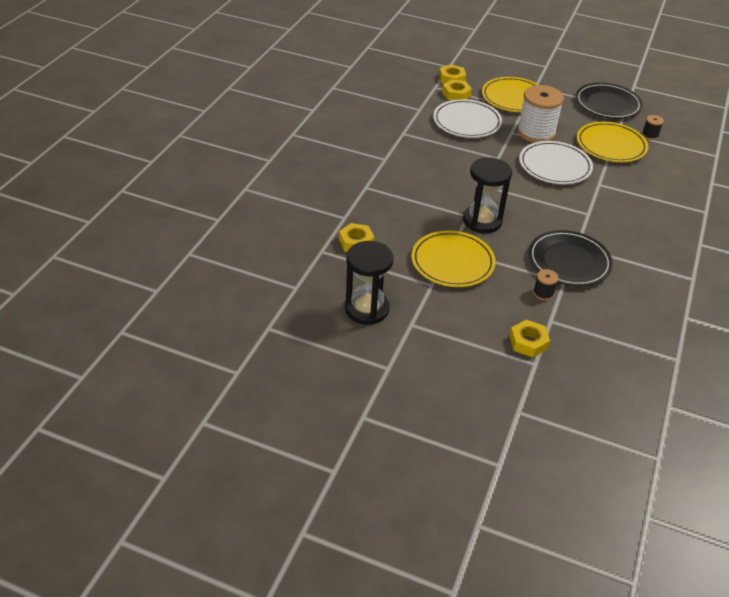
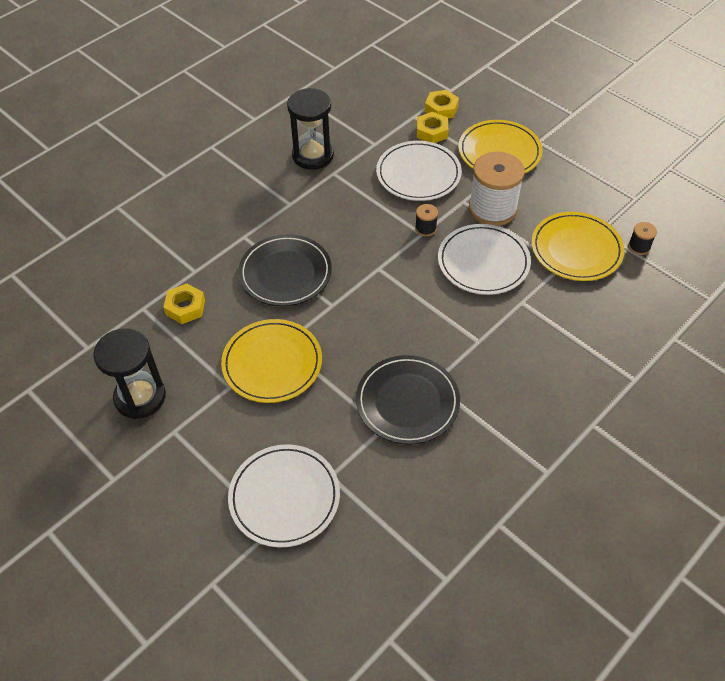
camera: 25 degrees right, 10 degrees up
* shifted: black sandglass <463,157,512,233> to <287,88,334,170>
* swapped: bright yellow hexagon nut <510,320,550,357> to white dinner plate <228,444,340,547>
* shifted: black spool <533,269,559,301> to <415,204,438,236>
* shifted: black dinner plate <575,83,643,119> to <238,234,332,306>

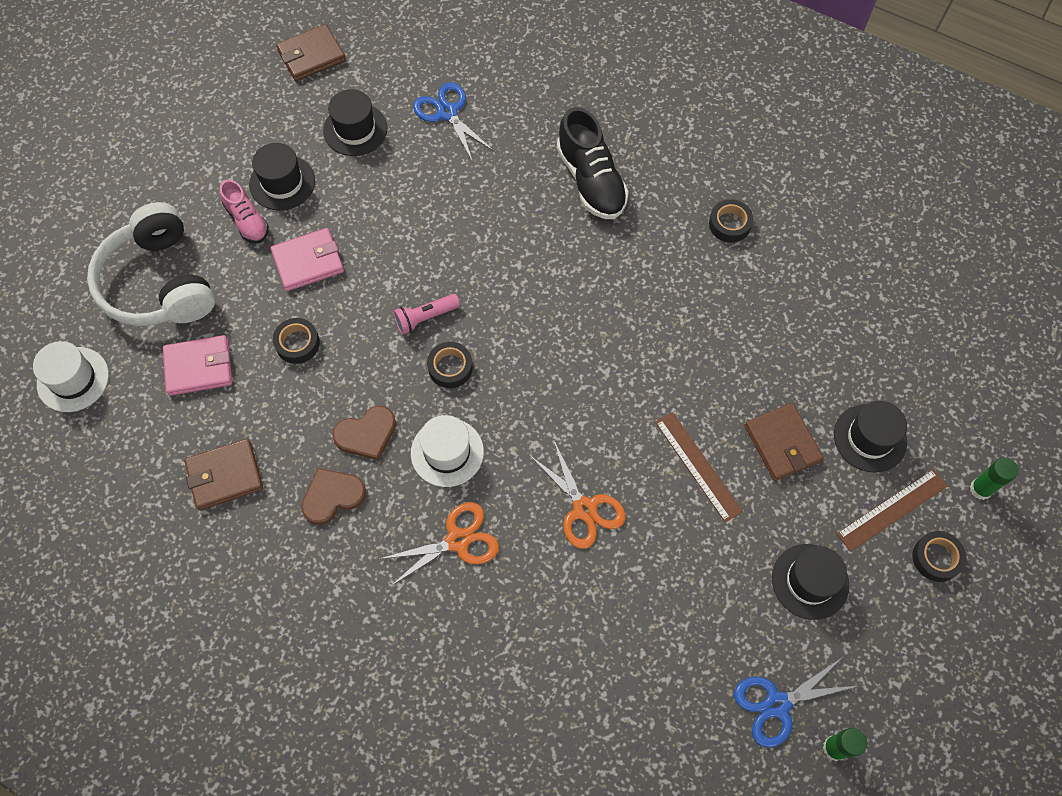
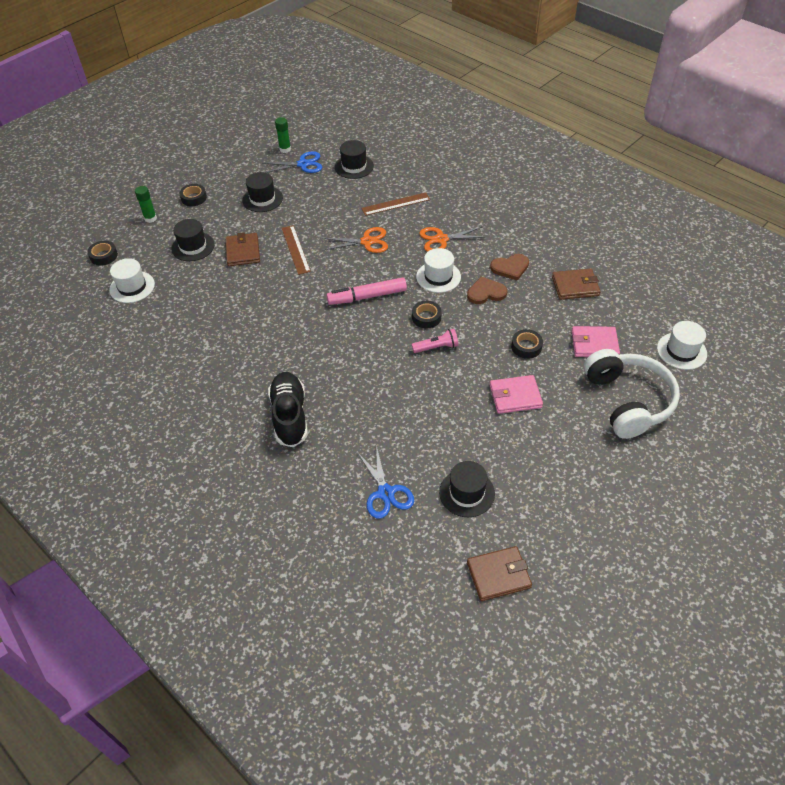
camera: 165 degrees left, 15 degrees down
* gone: pink sneaker <220,179,269,243>
* shifted: black top hat <249,143,315,211> to <335,140,374,179>
* rotated: bright orange scissors <529,439,626,549> = <322,227,388,253> 105 degrees clockwise
* shifted: black tape <709,199,753,243> to <87,241,118,266>
* shifted: brown straightedge <837,469,948,552> to <361,193,430,216>
* new: white top hat <109,258,155,303>
* new: pink felt pen <326,277,407,305>

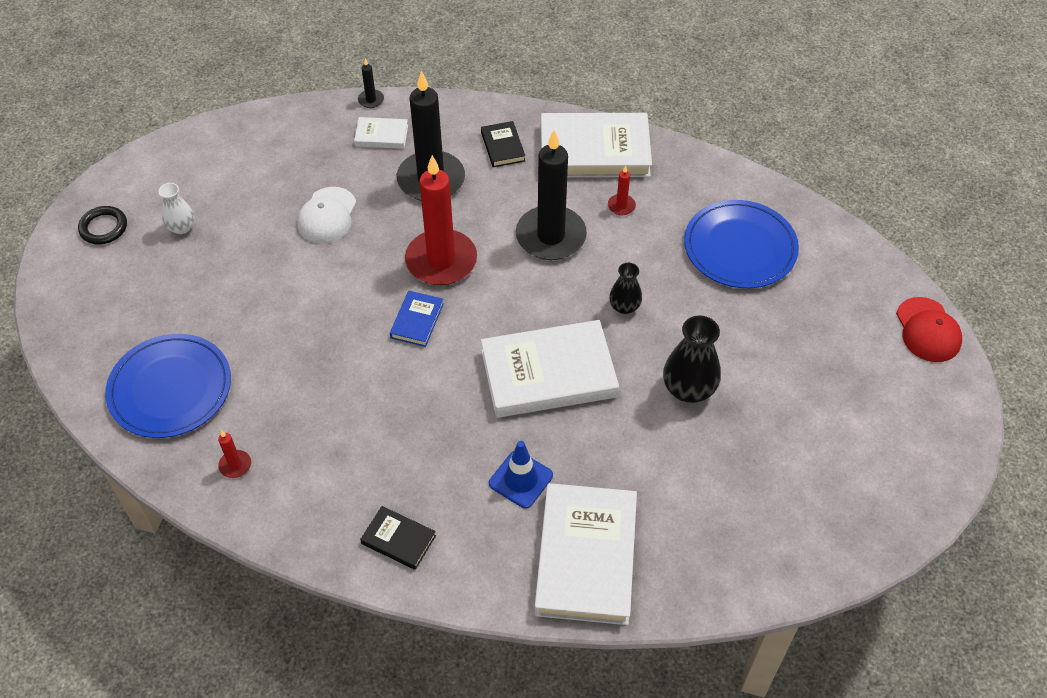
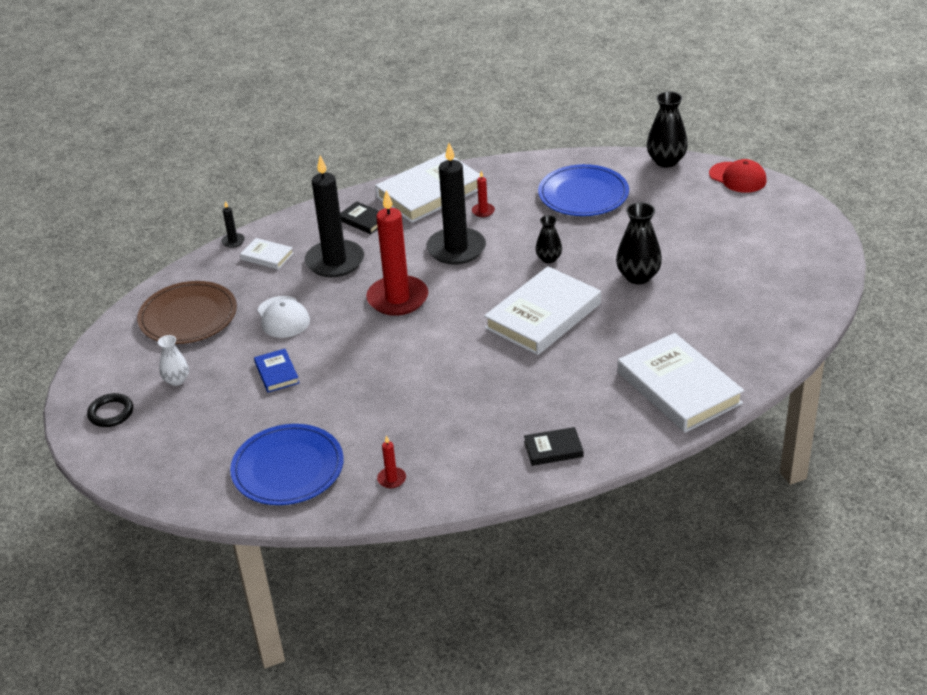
camera: 35 degrees left, 15 degrees down
* rotated: white book <354,117,408,149> = <240,238,293,269> 60 degrees clockwise
* shifted: cobalt book <390,291,444,347> to <254,349,299,392>
* gone: cobalt traffic cone <489,441,553,509>
* new: brown dinner plate <137,281,237,344>
* new: black vase <647,91,688,167>

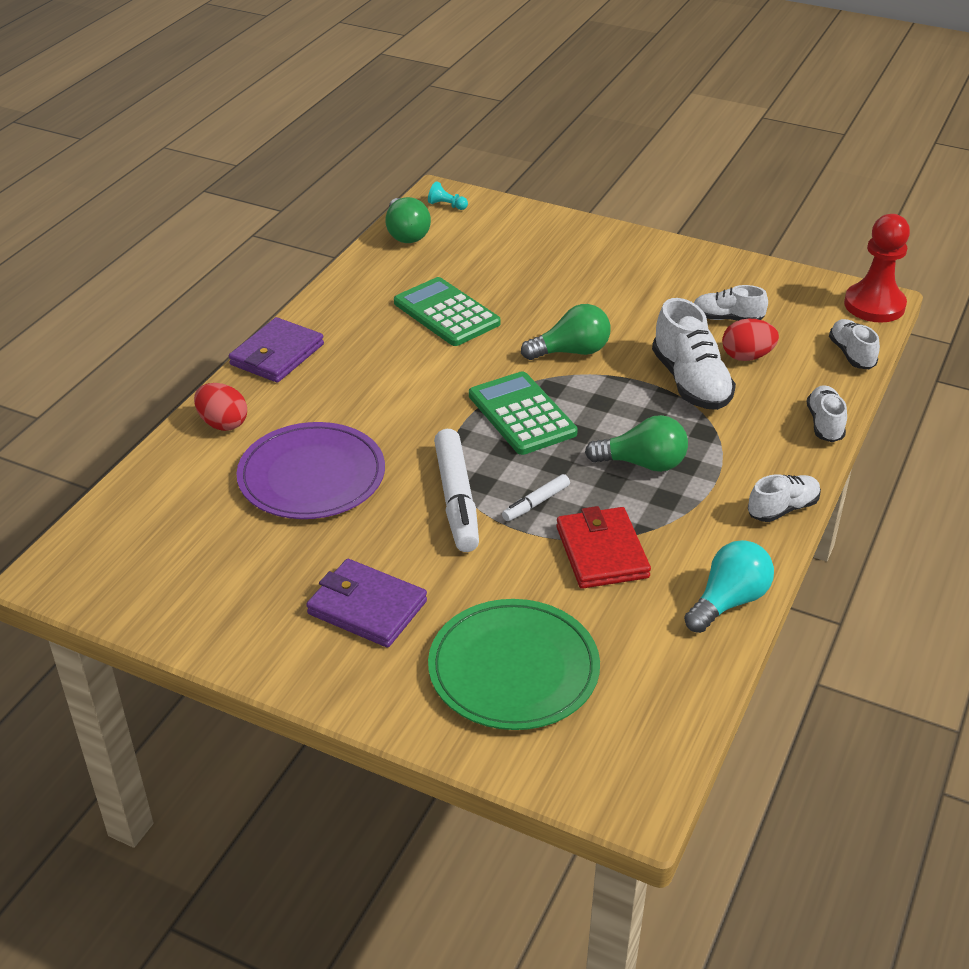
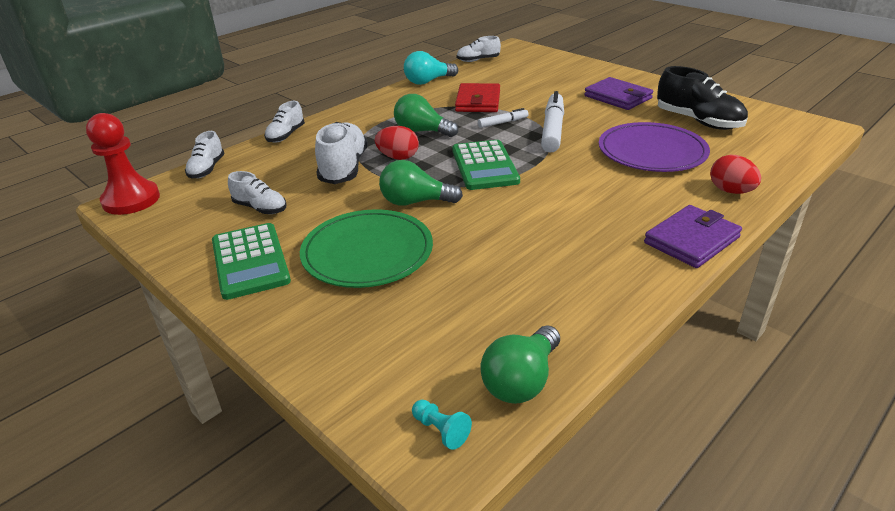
camera: 160 degrees left, 5 degrees down
* rotated: green lightbulb <386,197,431,243> = <480,325,560,404> 150 degrees counterclockwise
* shifted: green pocket calculator <394,277,501,346> to <212,223,291,300>
* shifted: green dinner plate <428,599,600,730> to <300,209,433,288>
* shifted: crimson toy egg <722,319,779,361> to <375,126,419,160>
* shifted: white sneaker <748,474,821,522> to <457,36,501,62>
* new: black sneaker <657,66,748,130>

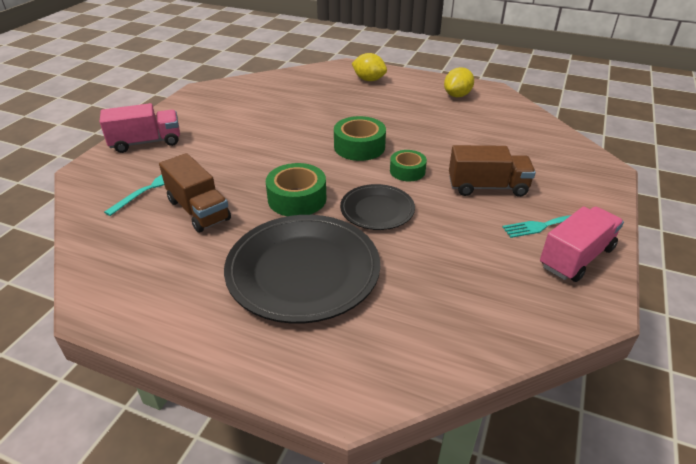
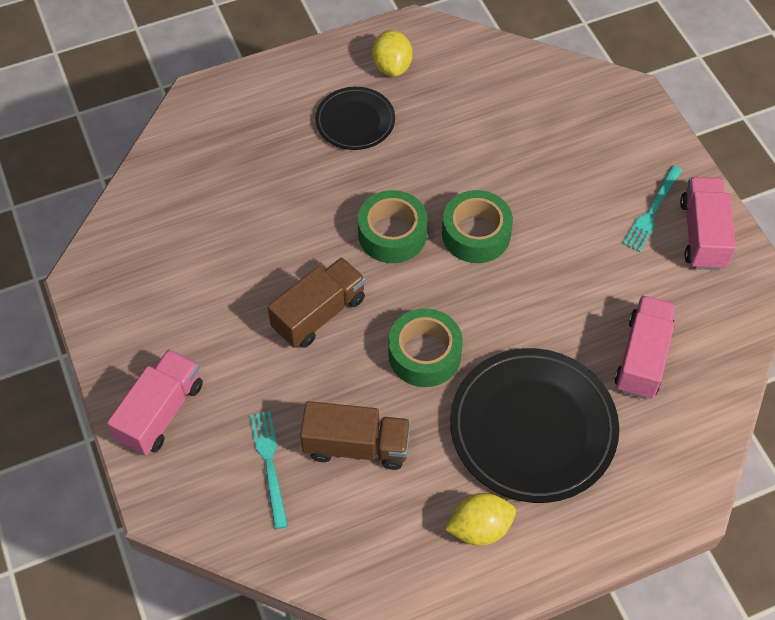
camera: 45 degrees left, 20 degrees up
* shifted: black dinner plate <340,184,415,230> to <315,87,395,150>
* shifted: bright yellow toy lemon <352,53,387,81> to <445,493,516,546>
* scaled: green tape <390,150,427,181> = <442,190,513,263> x1.54
* shifted: brown lorry <449,145,536,197> to <268,257,366,348>
* new: pink lorry <614,295,677,399>

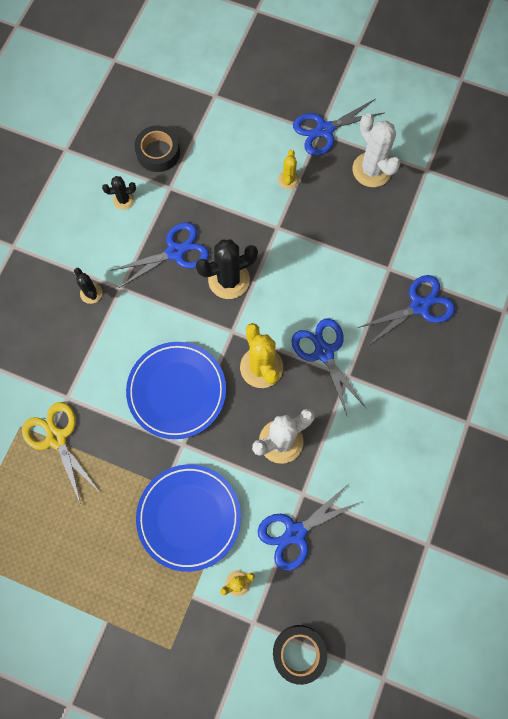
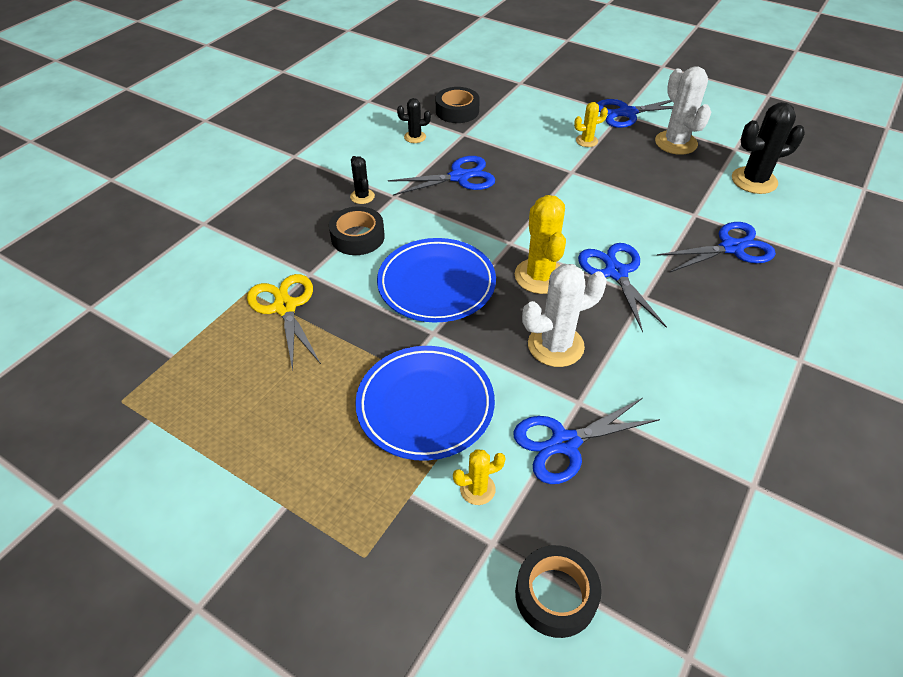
camera: 10 degrees right, 25 degrees down
* shifted: black saguaro cactus <196,239,258,299> to <732,102,805,194>
* rotated: bright yellow saguaro cactus <278,150,299,190> = <574,102,608,147> 60 degrees clockwise
* new: black tape <329,206,385,255>

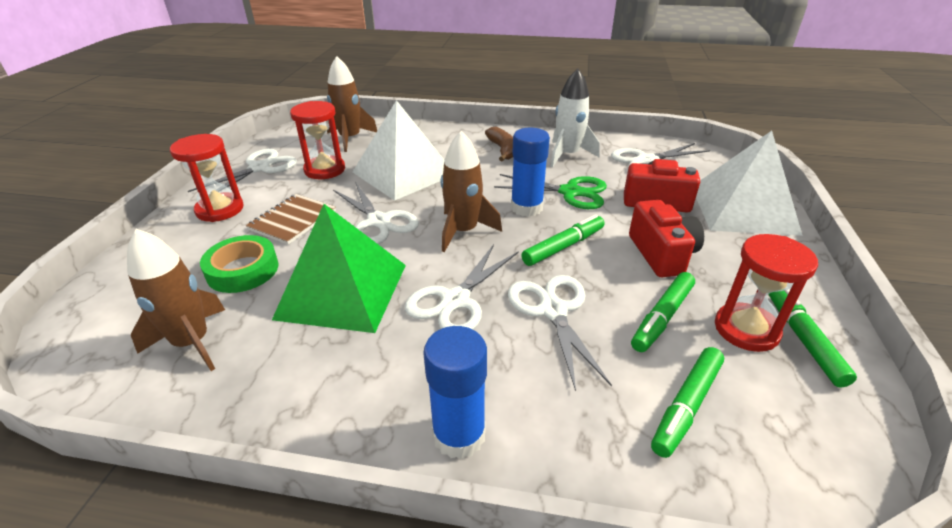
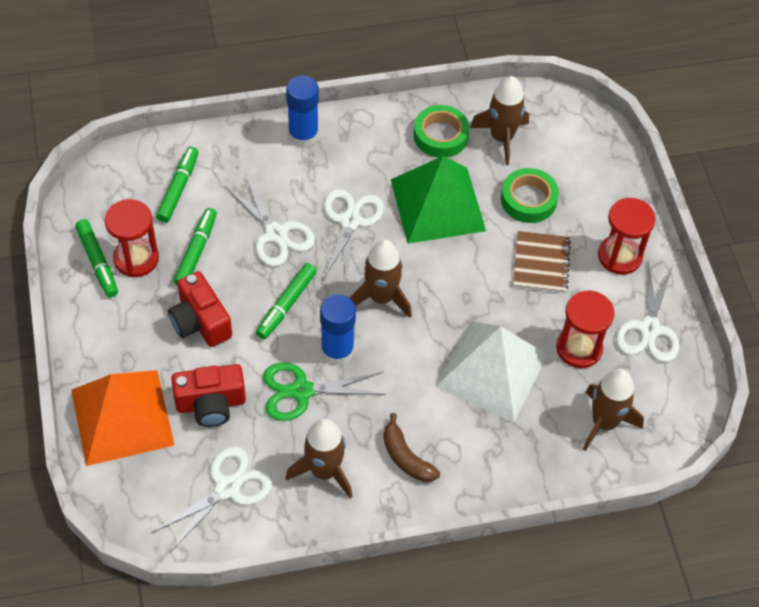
camera: 155 degrees right, 20 degrees up
* gone: white scissors <333,182,419,244>
* repainted: white rocket <550,68,600,167> to brown rocket <286,418,352,499>
* repainted: white pyramid <696,131,803,236> to bright orange pyramid <71,370,174,466>
* new: green tape <414,105,470,158>

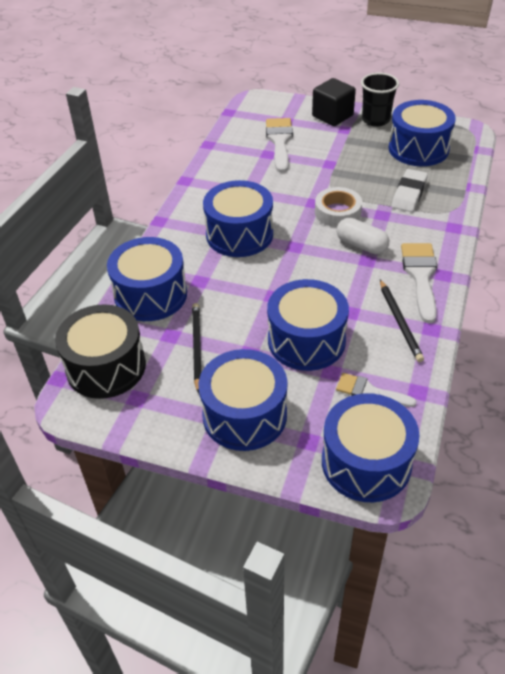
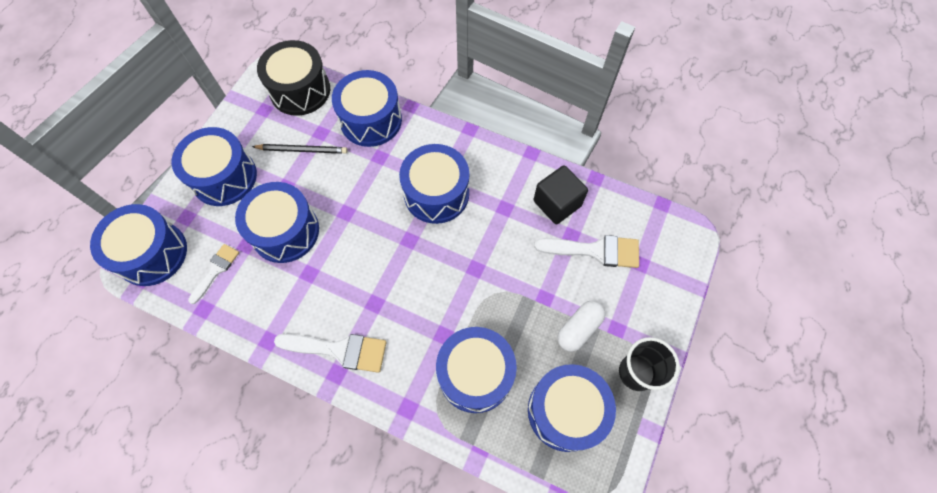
camera: 95 degrees right, 20 degrees up
* shifted: black block <312,78,356,126> to <533,165,588,224>
* gone: white tape <315,187,362,227>
* shifted: white pill <336,218,389,254> to <558,301,606,352>
* gone: black pencil <380,279,424,362>
* swapped: white pencil eraser <392,169,428,212> to cobalt snare drum <436,327,517,413>

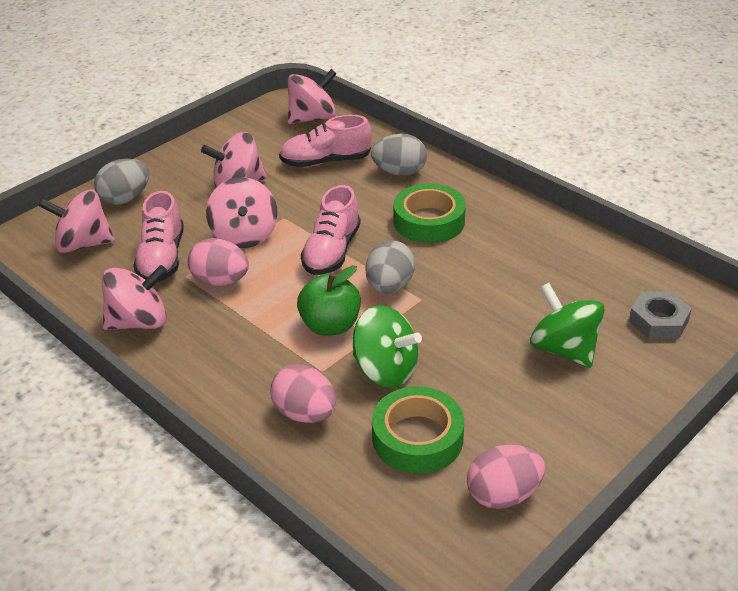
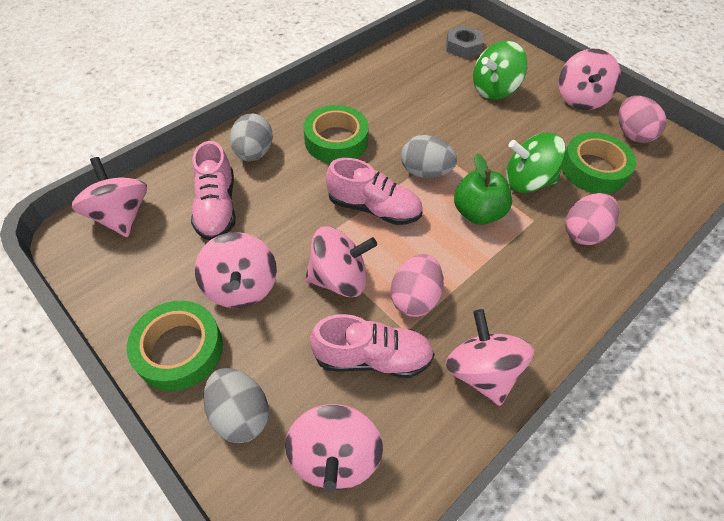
camera: 90 degrees left, 15 degrees up
* rotated: green whirligig <353,305,422,388> = <506,133,566,193> 120 degrees counterclockwise
* new: green tape <127,300,223,391>
* new: pink whirligig <559,49,621,110>

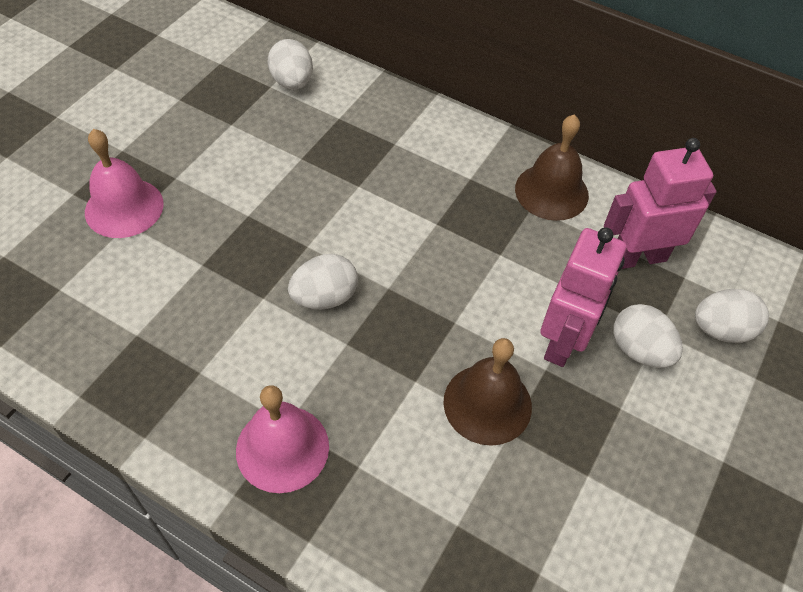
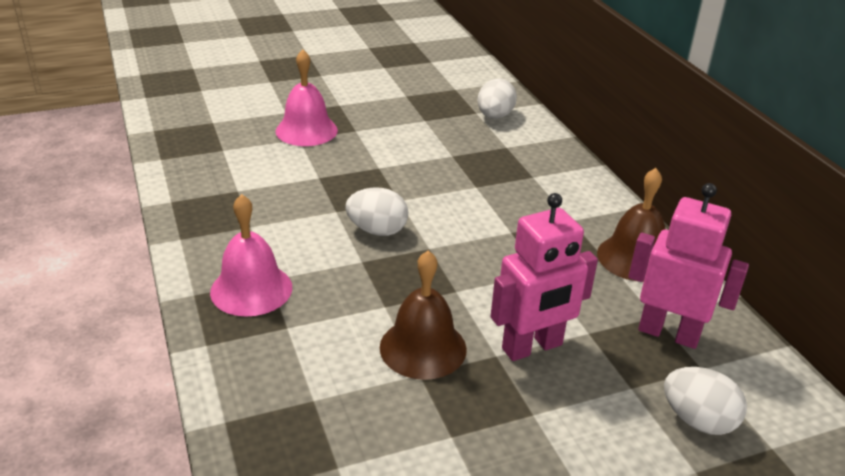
camera: 40 degrees right, 20 degrees down
* gone: white toy egg <613,304,683,368>

